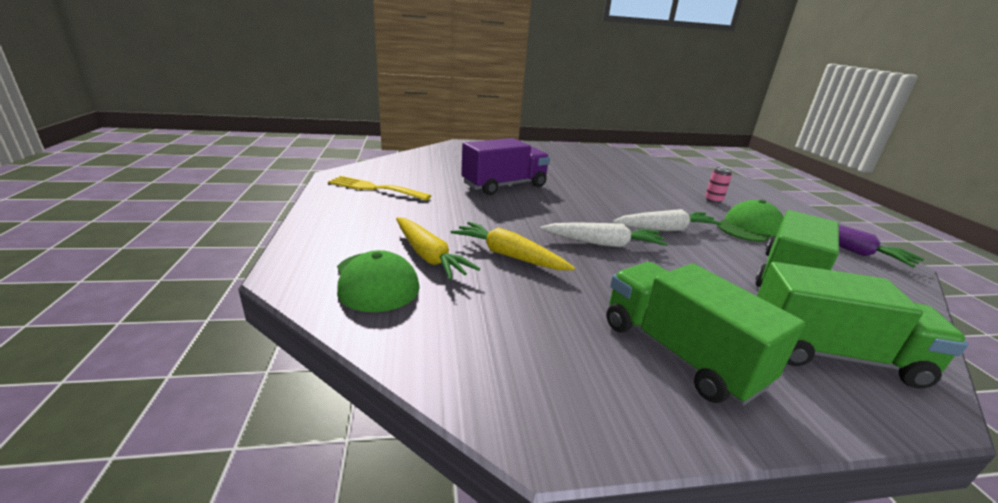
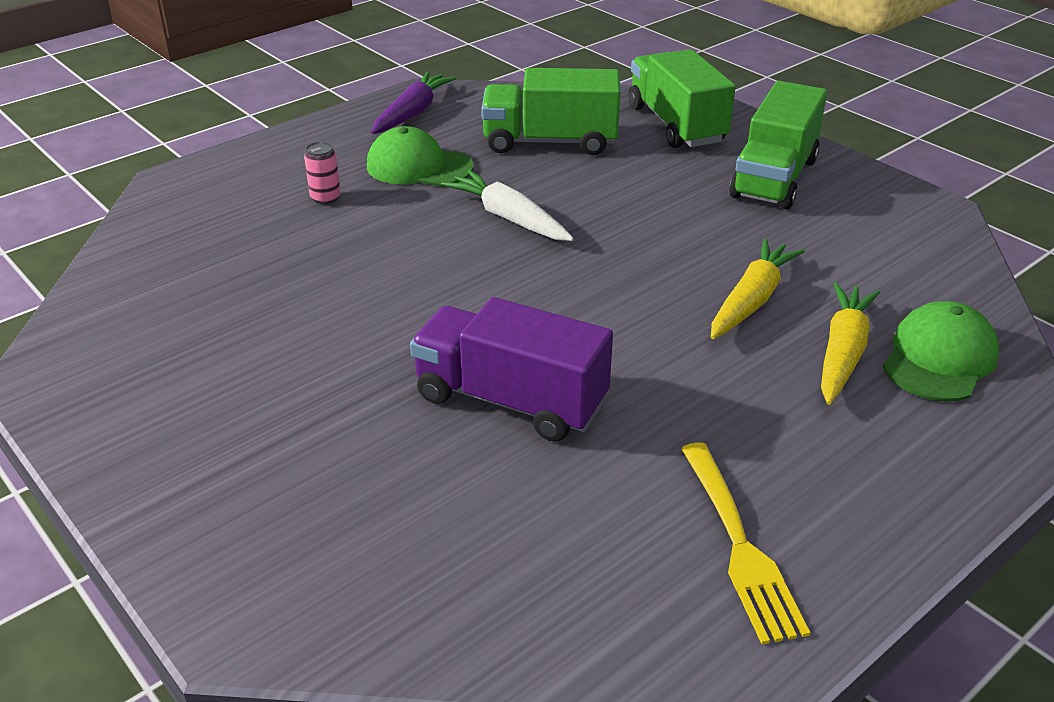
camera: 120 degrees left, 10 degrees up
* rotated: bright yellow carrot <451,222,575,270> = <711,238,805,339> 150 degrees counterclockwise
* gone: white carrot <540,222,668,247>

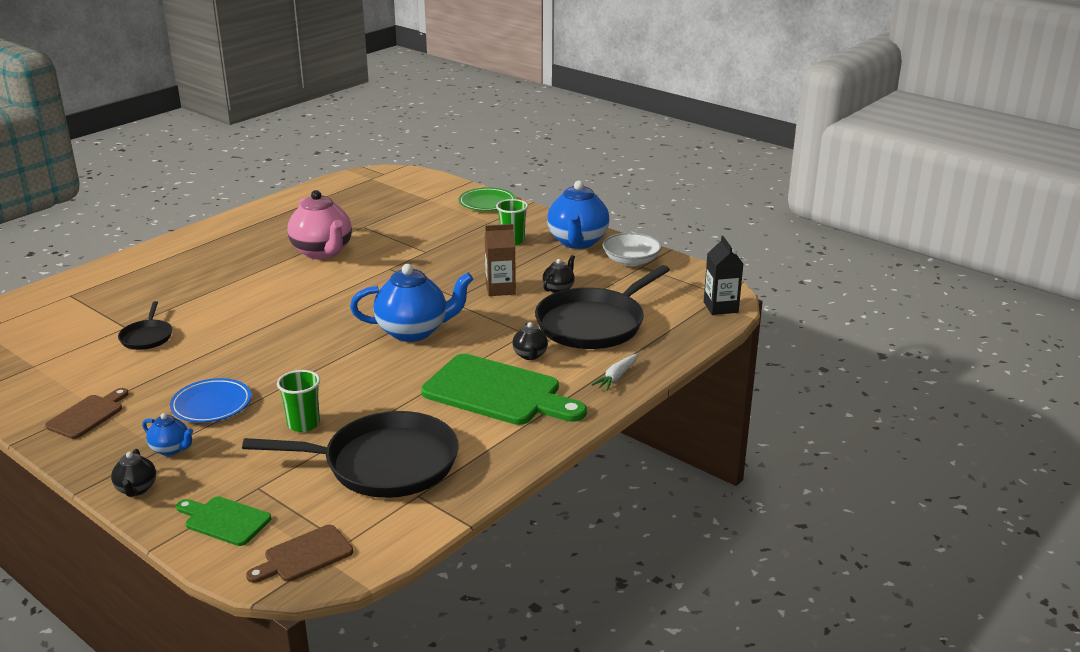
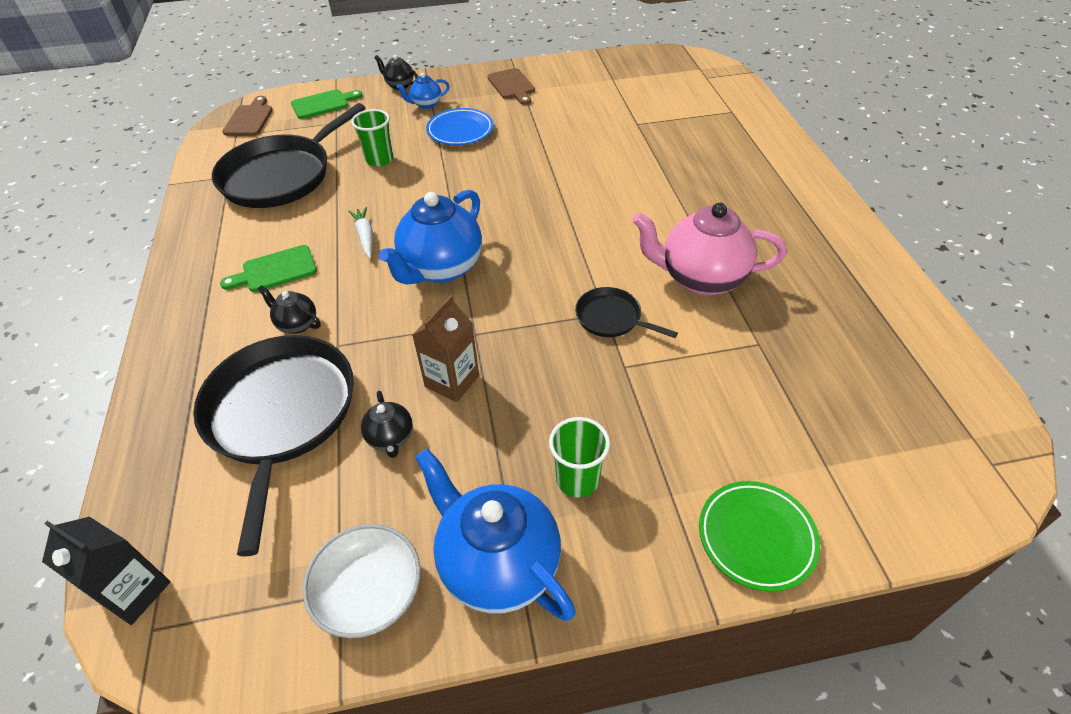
camera: 130 degrees right, 20 degrees up
* shifted: black skillet <118,301,172,350> to <575,287,678,338>
* scaled: green chopping board <421,354,587,425> = <220,245,317,292> x0.51
* shifted: white carrot <591,354,638,391> to <348,207,373,258>

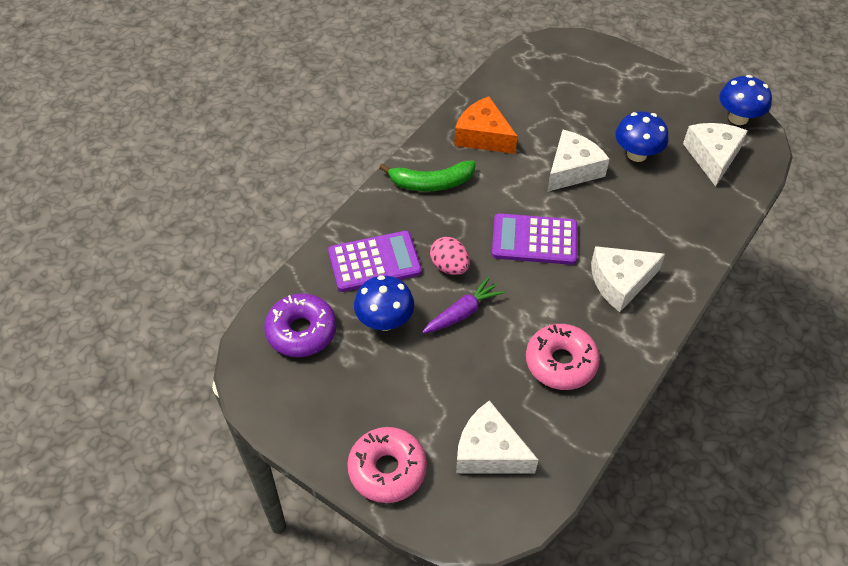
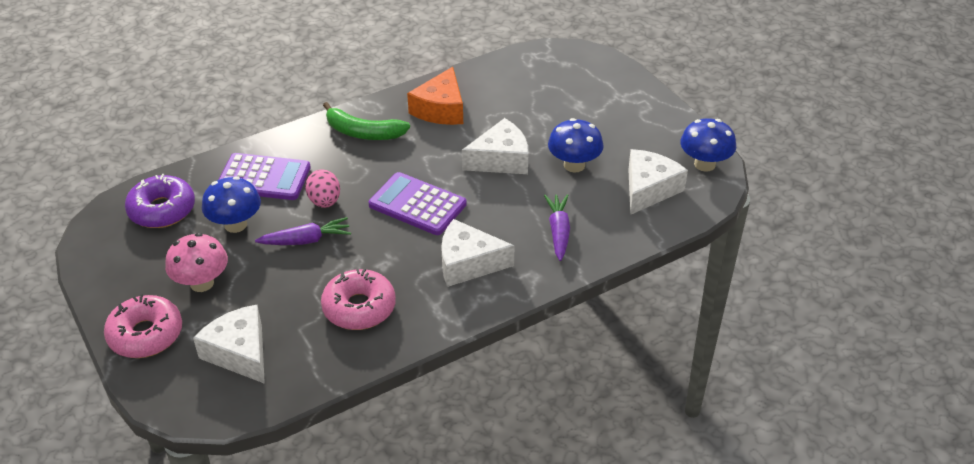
camera: 25 degrees right, 10 degrees down
* rotated: bright orange piece of cheese <454,96,517,154> = <407,67,463,125> 135 degrees counterclockwise
* new: pink mushroom <165,233,228,292>
* new: purple carrot <544,194,570,261>

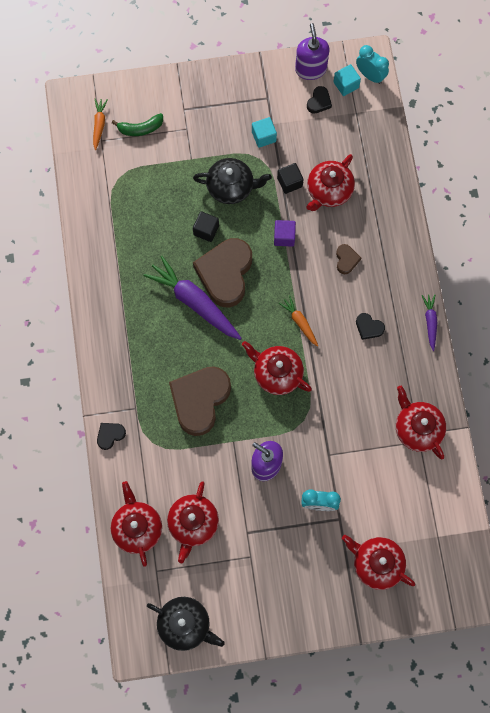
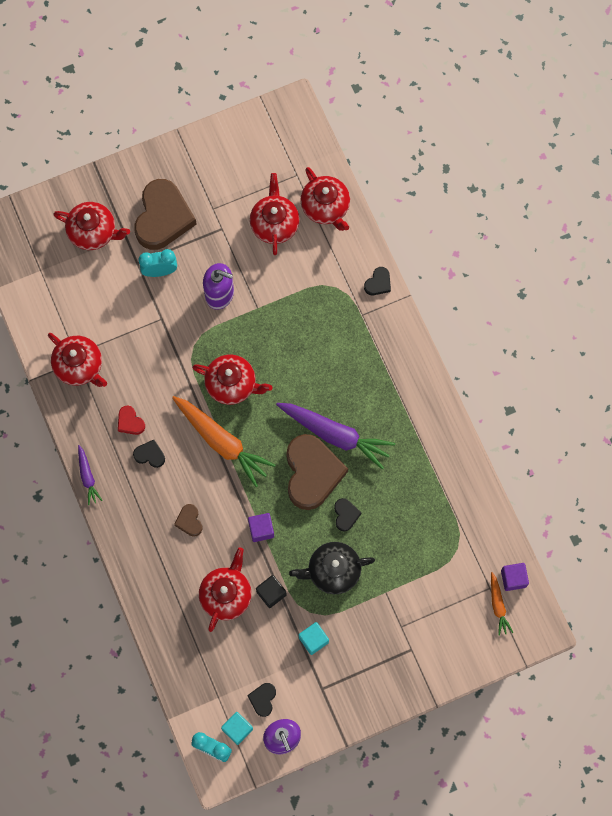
camera: 165 degrees right, 0 degrees up
* gone: green banana <112,113,163,136>
* gone: black tea pot <147,597,225,651>
* shifted: brown heart <169,366,231,436> to <134,179,197,250>
* swapped: black block <193,211,219,242> to black heart <334,498,362,531>
* scaled: bright orange carrot <279,296,318,347> = <172,396,275,487> x2.01
* new: crimson heart <118,406,145,435>
* new: purple block <501,563,529,591>

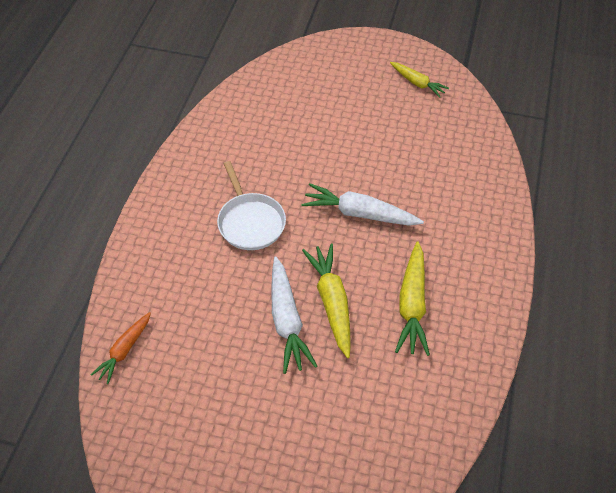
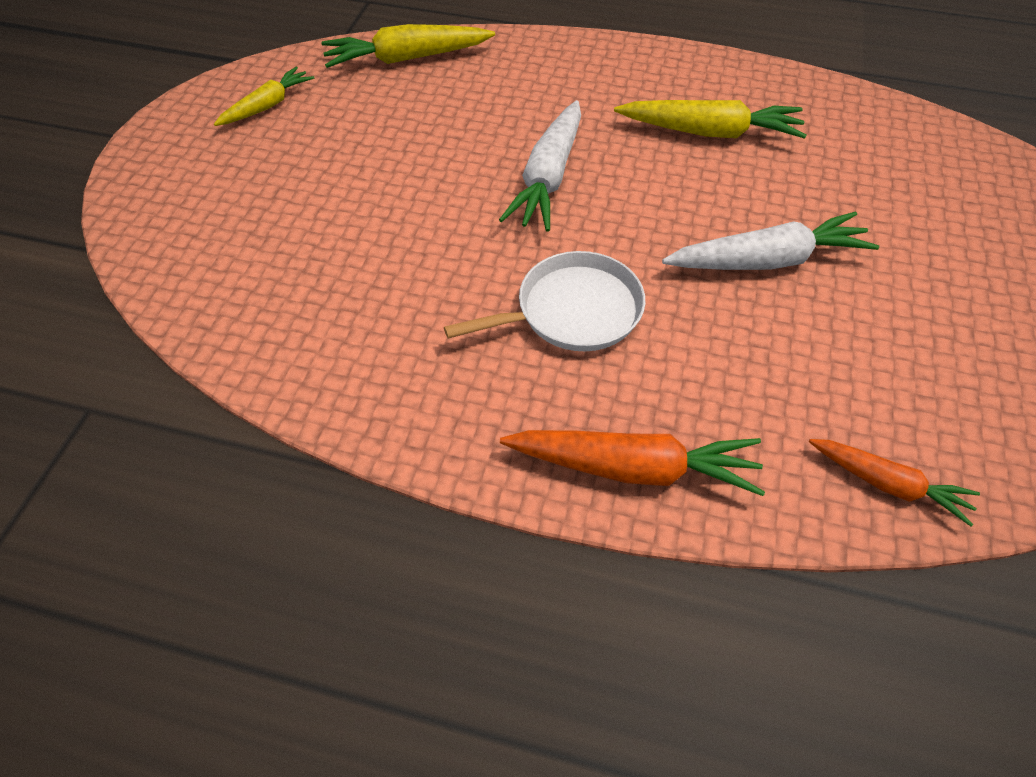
camera: 90 degrees left, 0 degrees up
* shifted: bright yellow carrot <302,244,351,358> to <321,24,495,68>
* new: bright orange carrot <500,430,765,496>

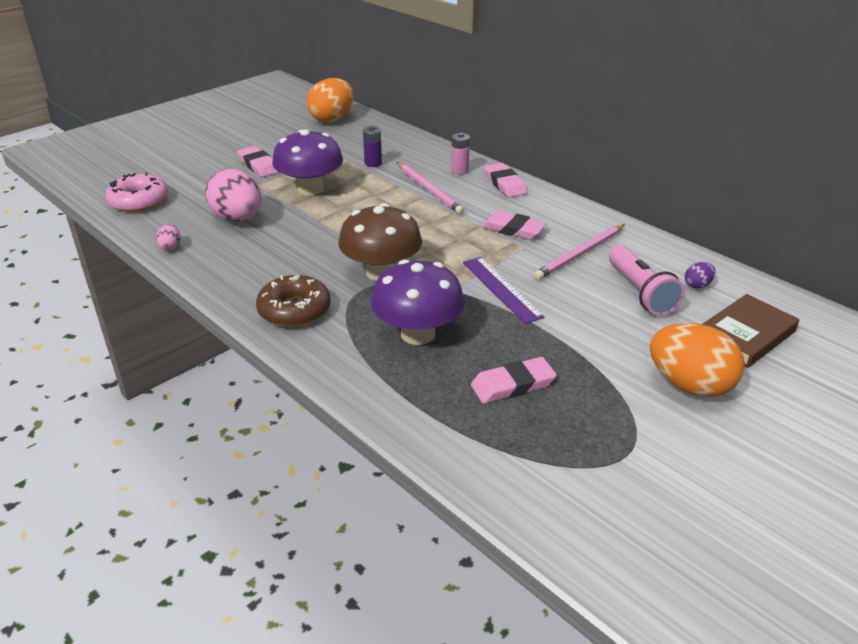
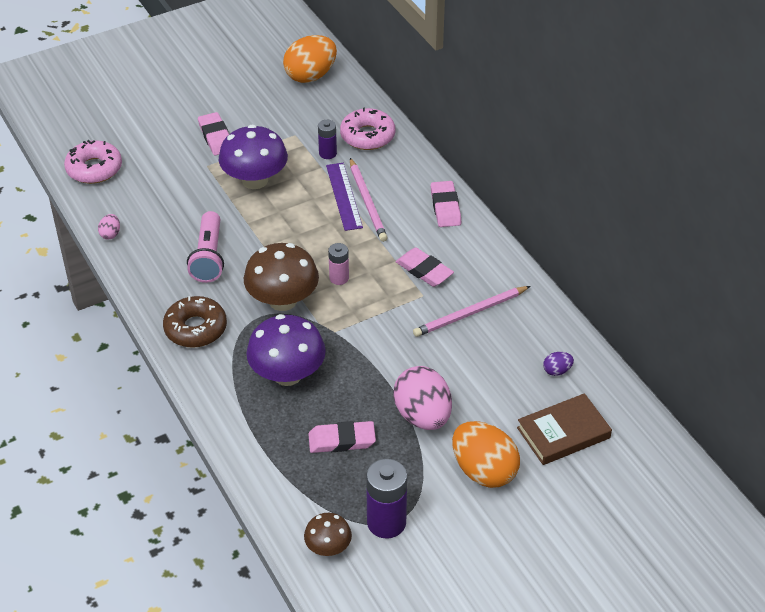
camera: 15 degrees right, 10 degrees up
* shifted: pink toy egg <205,168,261,222> to <393,366,452,430>
* shifted: pink power cell <451,133,470,174> to <328,243,349,285>
* shifted: purple straightedge <463,257,545,324> to <326,163,363,231>
* shifted: pink torch <609,245,685,316> to <187,211,224,283>
* new: brown mushroom <304,513,352,556>
* new: pink doughnut <340,108,395,150>
* new: purple power cell <366,459,407,539>

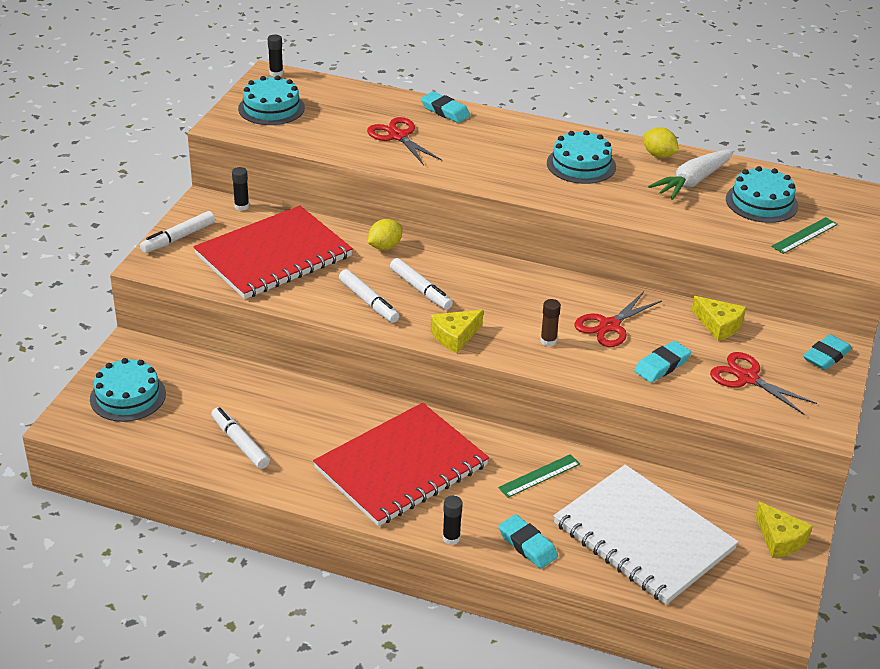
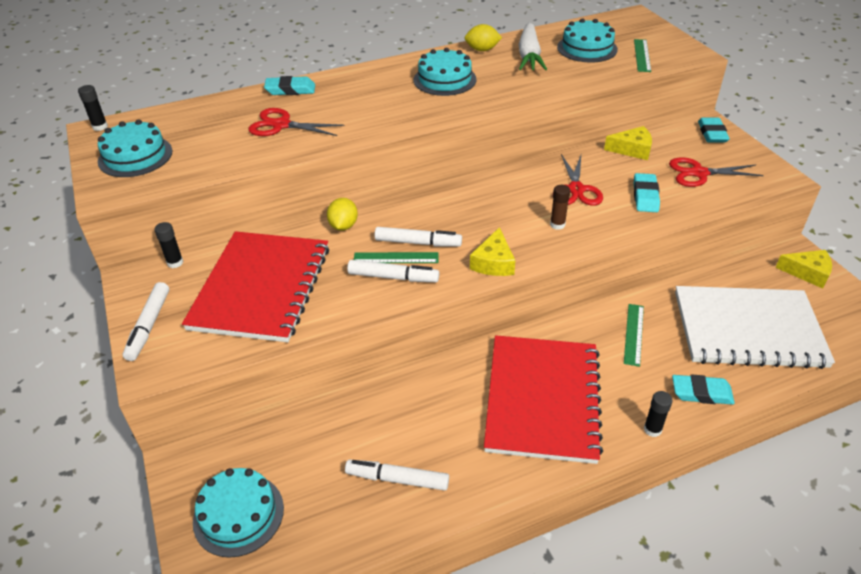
camera: 40 degrees left, 5 degrees up
* new: green straightedge <354,252,439,263>

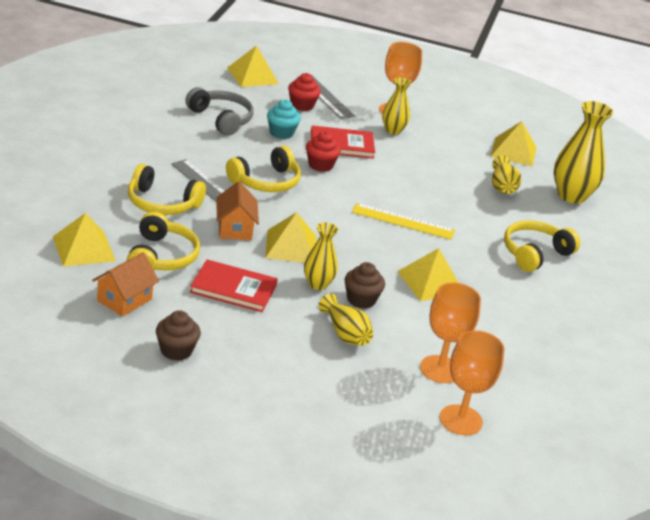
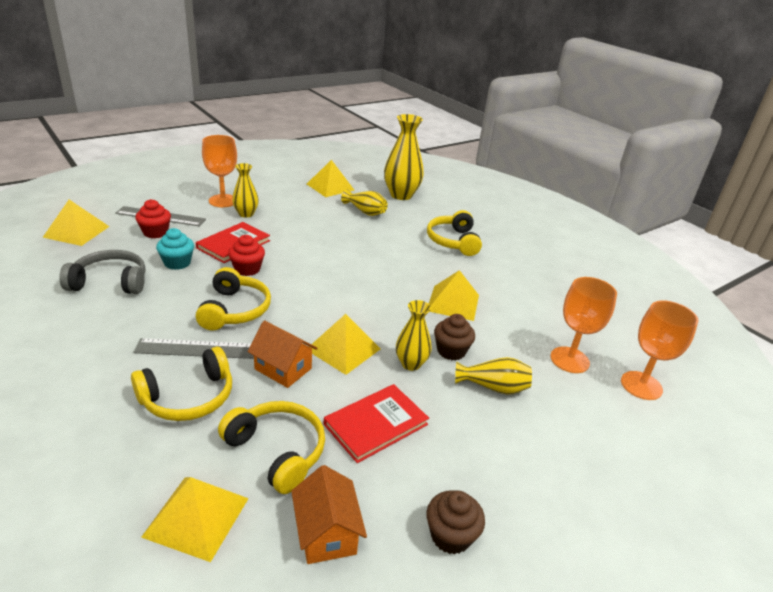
camera: 50 degrees left, 0 degrees up
* gone: bright yellow straightedge <352,203,455,240>

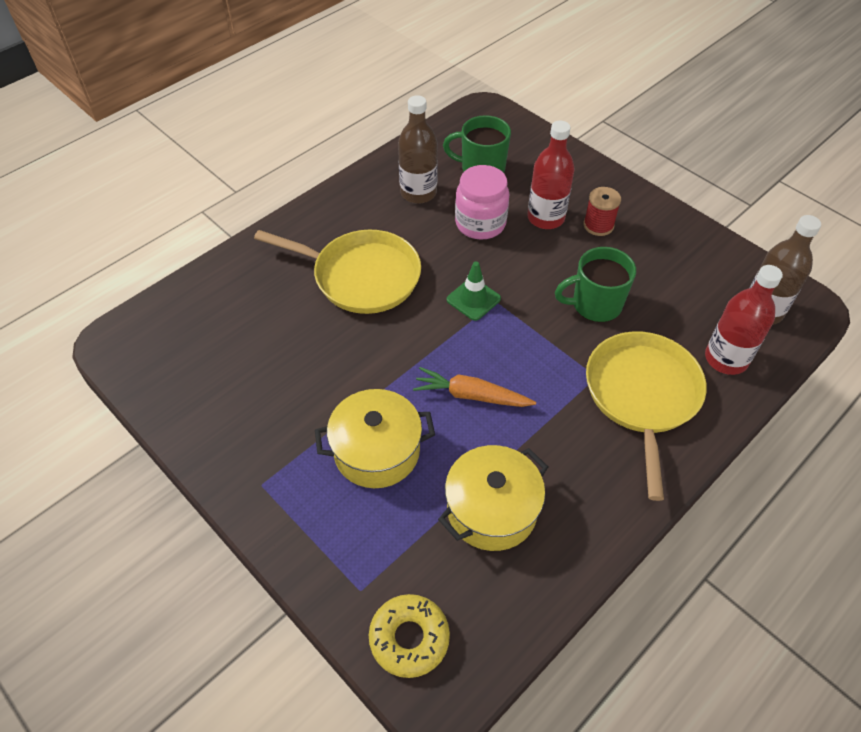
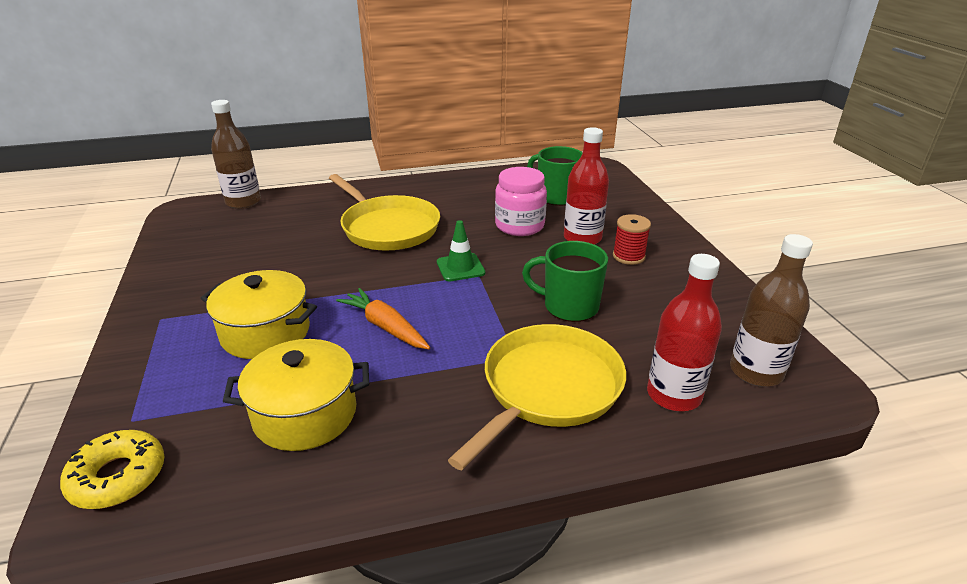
camera: 30 degrees right, 20 degrees down
* shifted: brown bottle <398,95,438,204> to <211,100,261,209>

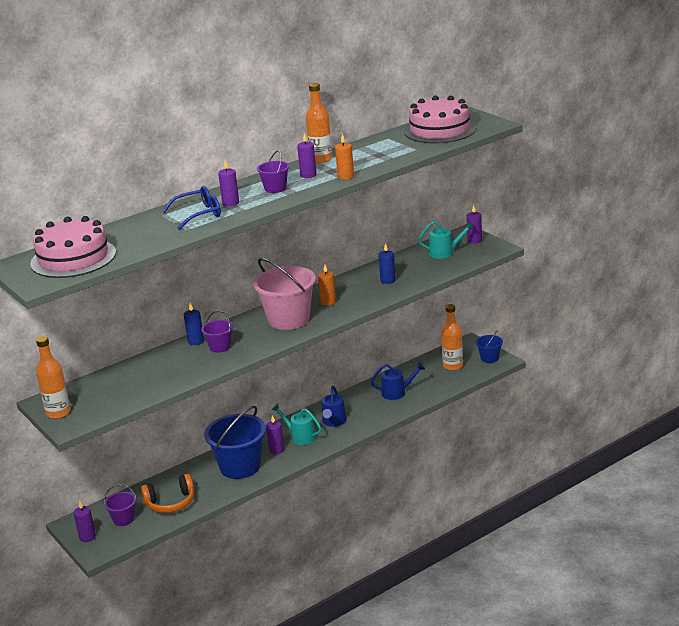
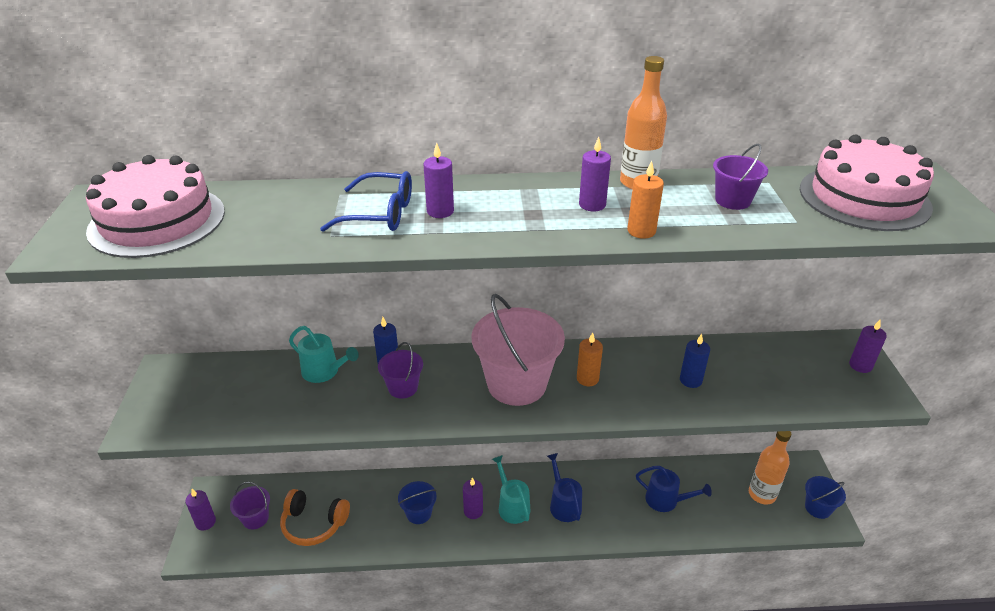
camera: 30 degrees right, 10 degrees up
* gone: bright orange bottle <36,336,71,419>
* scaled: cobalt sand bucket <204,406,266,479> = <398,481,437,524> x0.49
* shifted: purple sand bucket <257,150,289,193> to <713,144,768,210>
* rotated: cobalt sprinkling can <322,386,347,427> = <547,453,582,522> 120 degrees clockwise
* shifted: teal sprinkling can <418,221,474,259> to <289,326,359,383>

